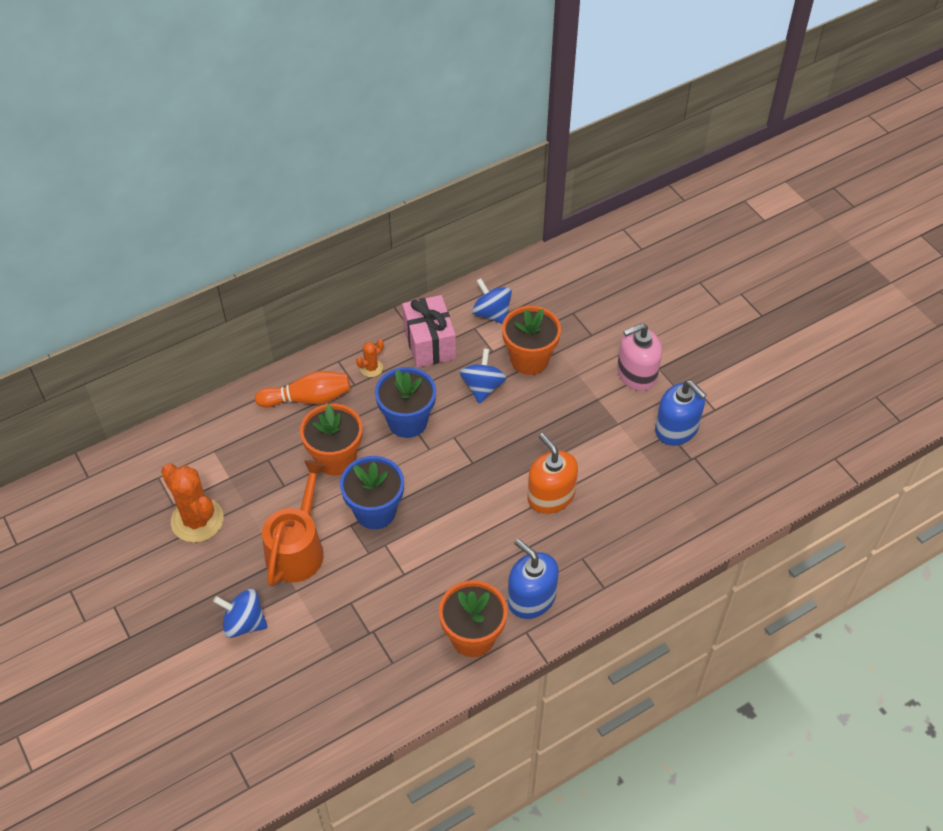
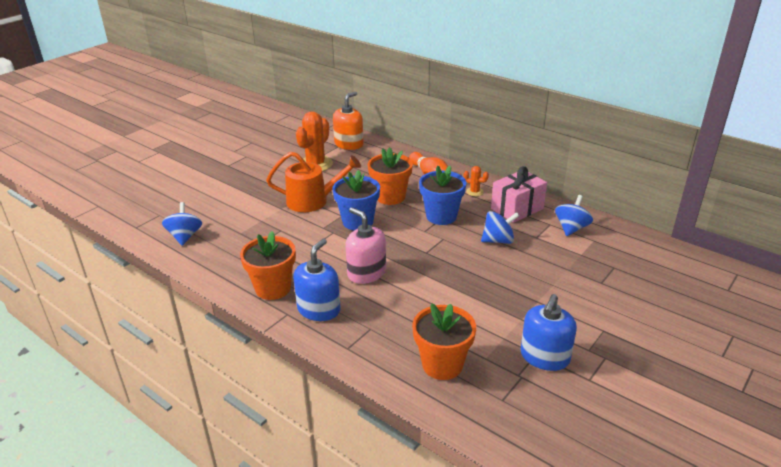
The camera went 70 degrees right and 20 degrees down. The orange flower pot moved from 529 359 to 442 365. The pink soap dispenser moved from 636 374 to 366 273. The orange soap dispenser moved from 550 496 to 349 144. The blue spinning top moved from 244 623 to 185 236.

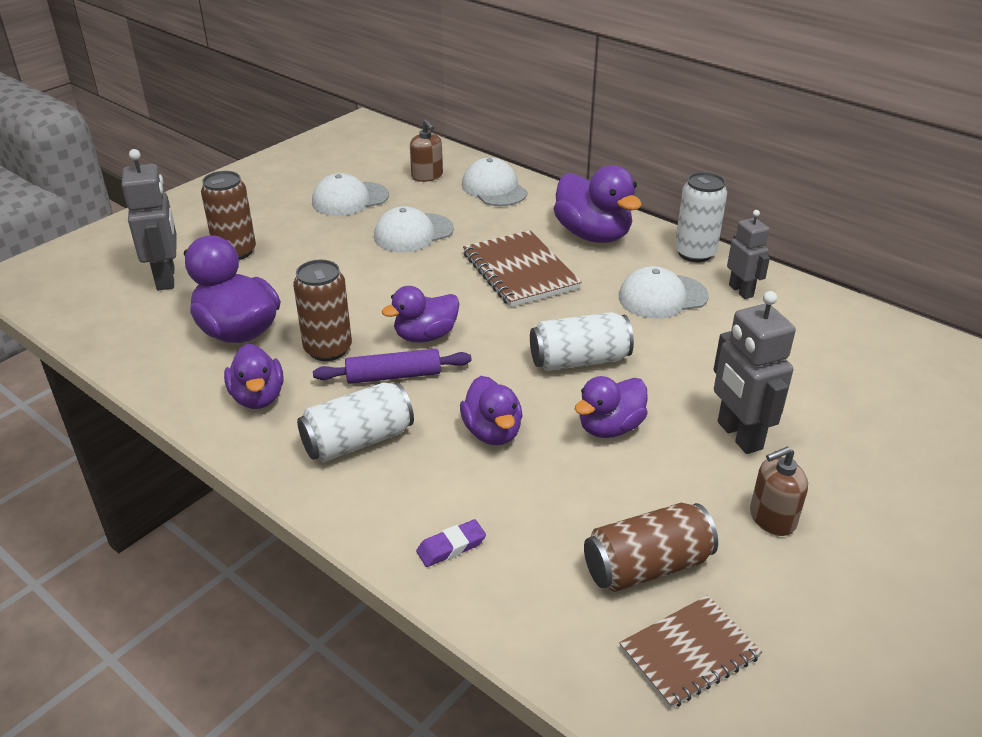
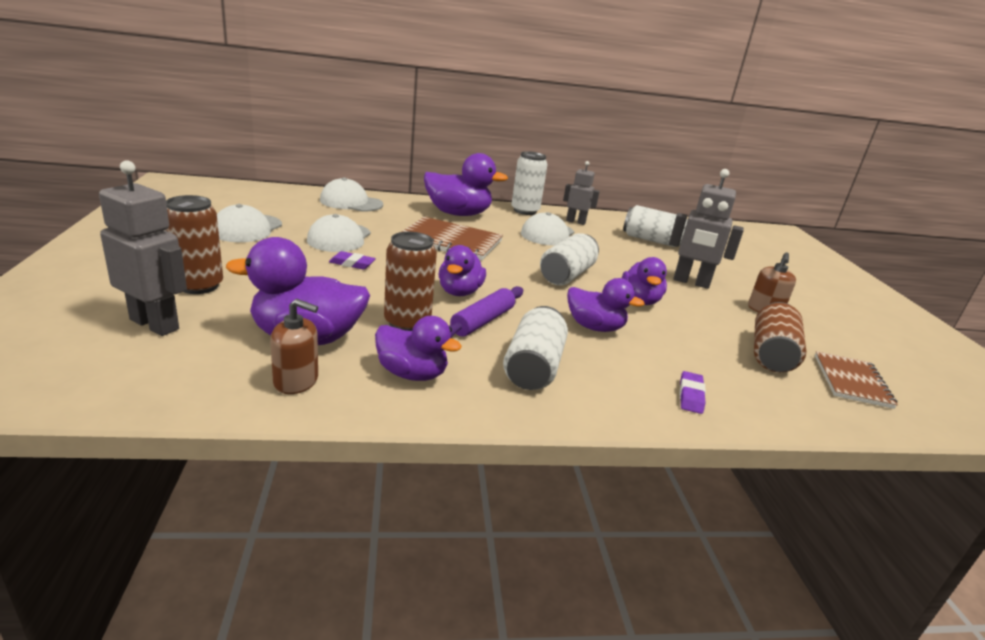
The camera went 50 degrees left and 10 degrees down. The brown soap dispenser moved from 427 176 to 296 381. The white can at 652 240 appeared. The purple eraser at 352 264 appeared.

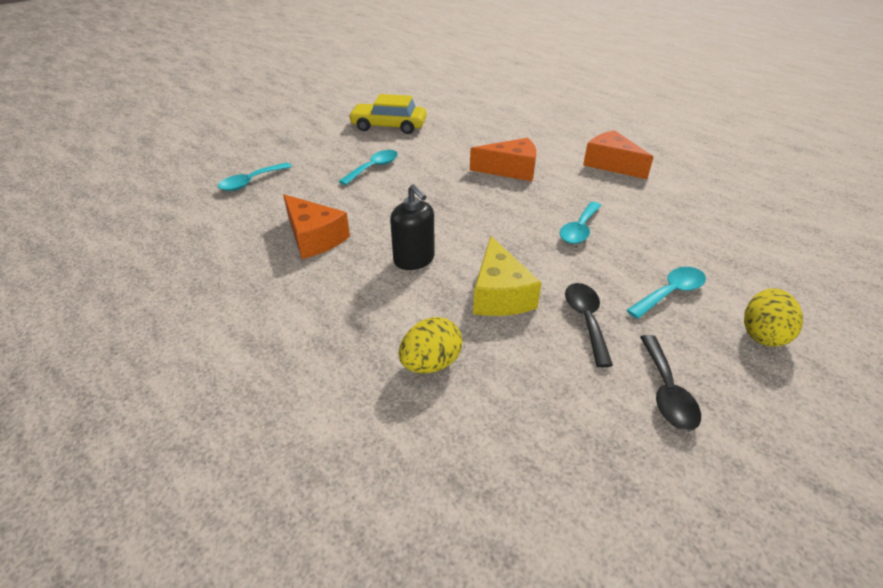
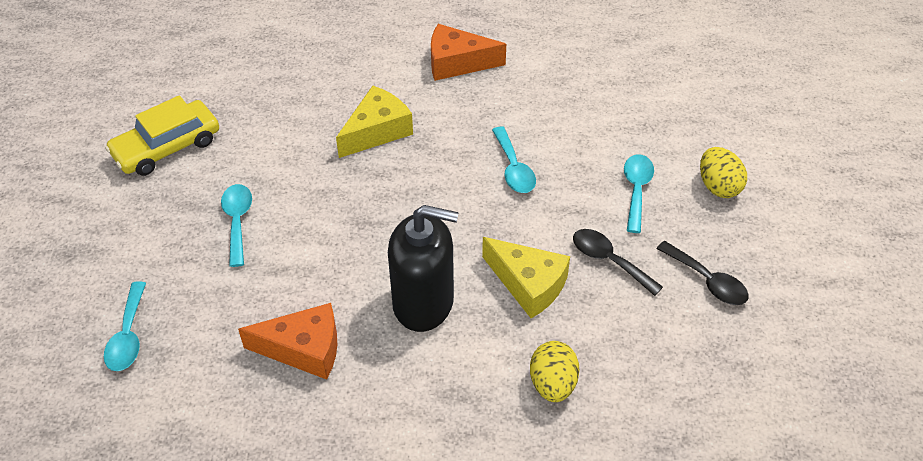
The camera went 45 degrees left and 10 degrees up. The orange cheese at 510 170 became the yellow cheese at 377 131. The black soap dispenser at 414 260 changed to 1.55 times the size.

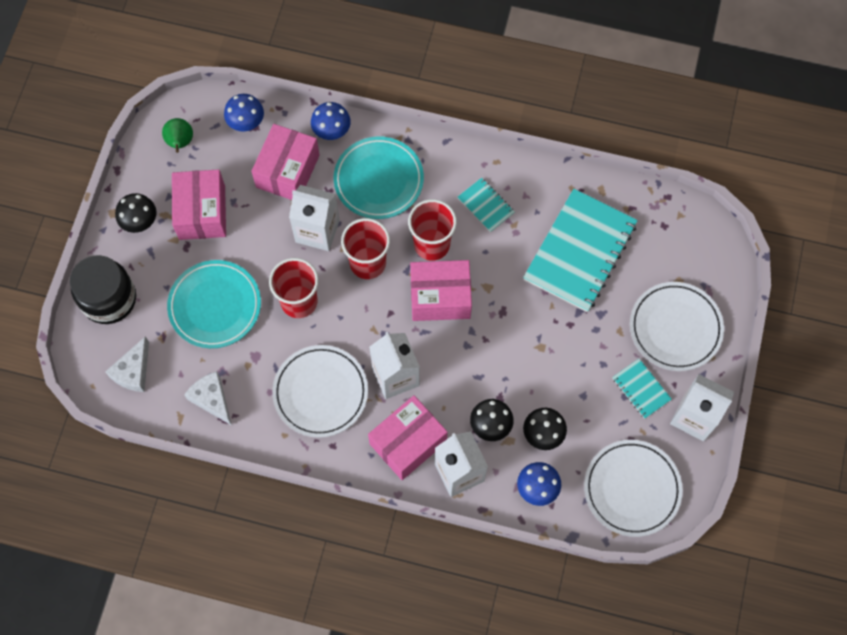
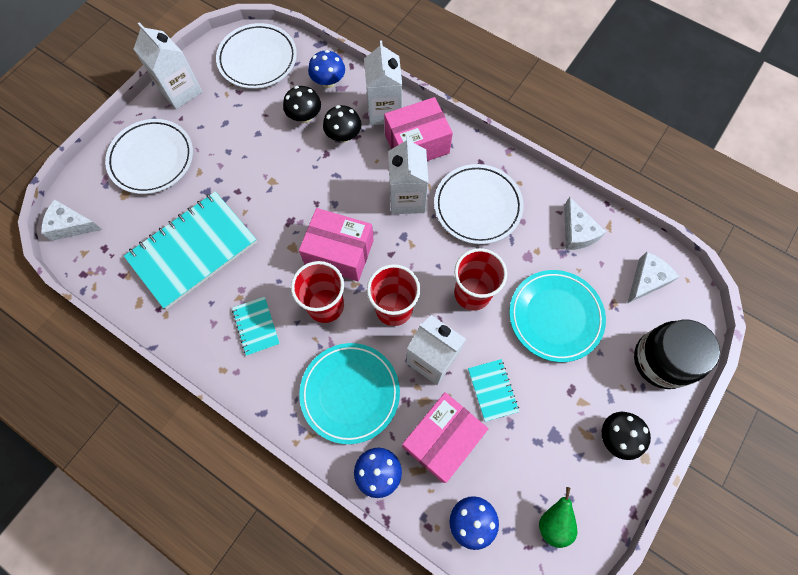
The camera went 160 degrees left and 0 degrees up. The pink box at 202 212 disappeared. The turquoise notebook moved from 641 389 to 492 390. The white cheese at 71 225 appeared.

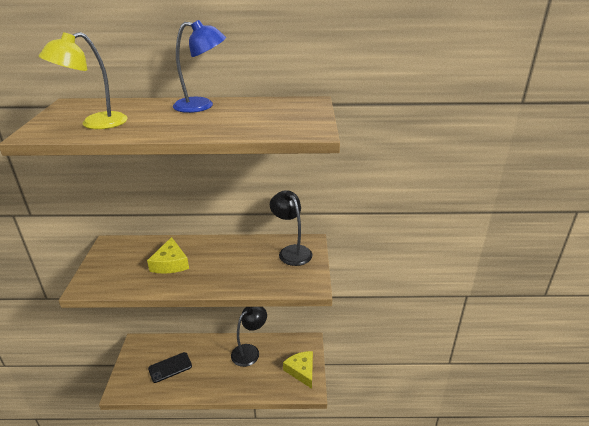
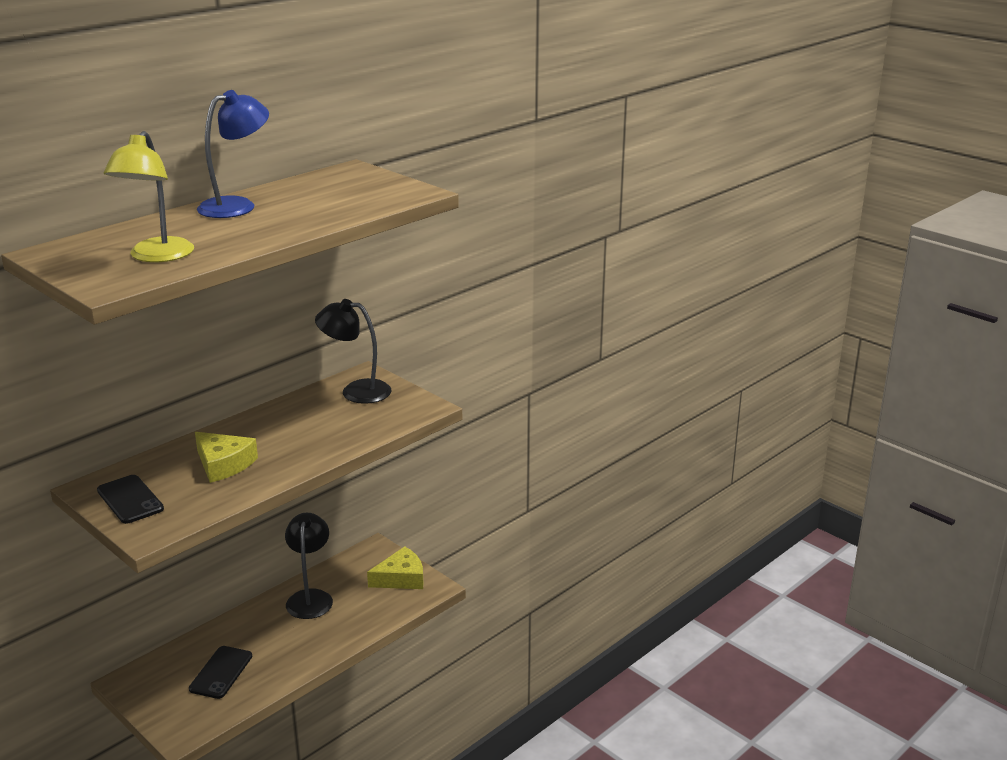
The camera went 45 degrees left and 5 degrees down. The yellow cheese at 301 371 turned 135 degrees clockwise. The black phone at 130 500 appeared.

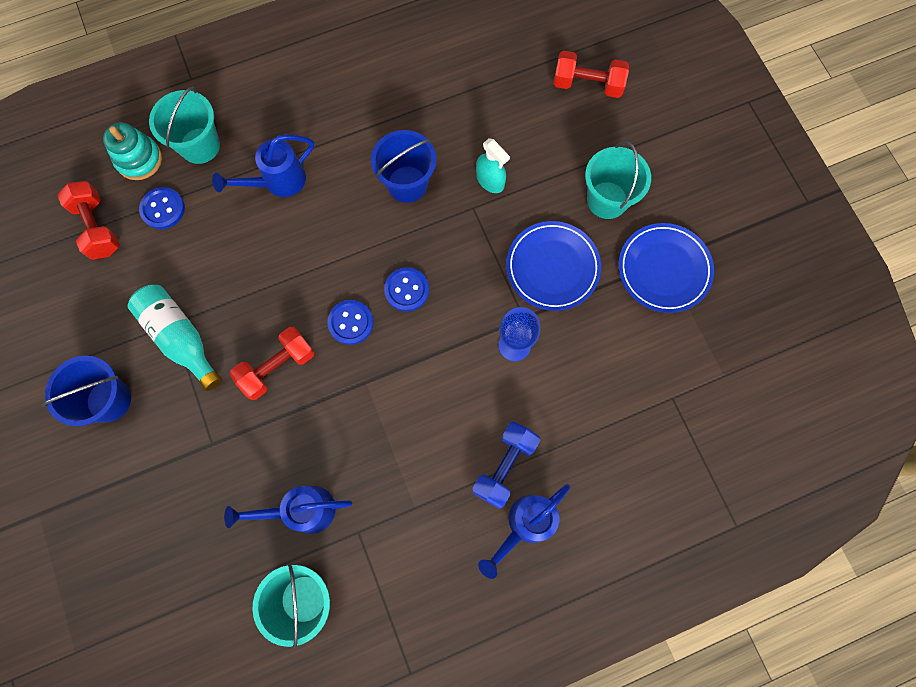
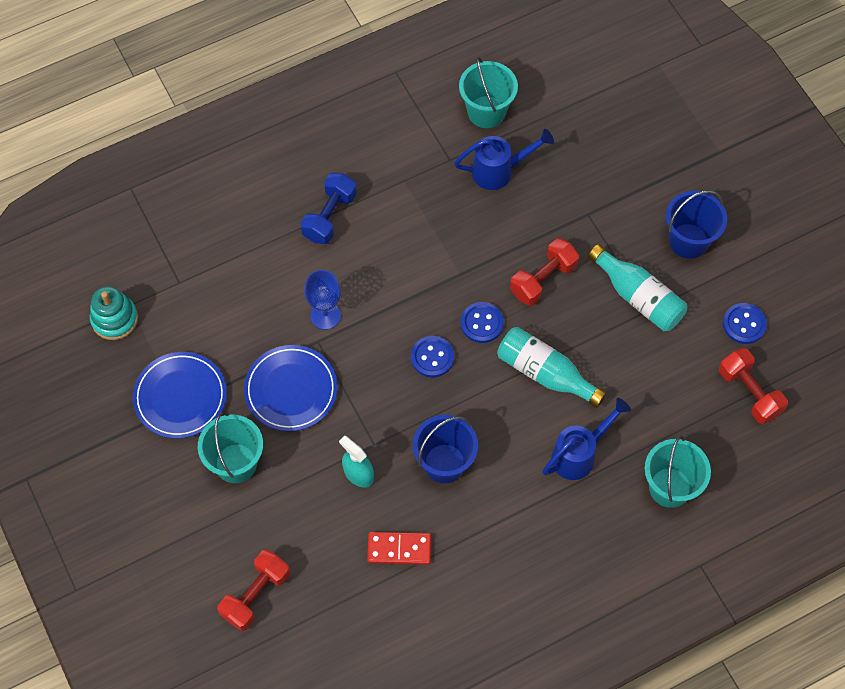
The camera went 175 degrees right and 10 degrees down. The red dumbbell at 587 85 turned 60 degrees counterclockwise. The turquoise stacking toy moved from 139 159 to 114 319. The blue button moved from 163 209 to 744 324. The blue watering can at 524 525 disappeared. The turquoise bottle at 545 373 appeared. The red domino at 399 549 appeared.

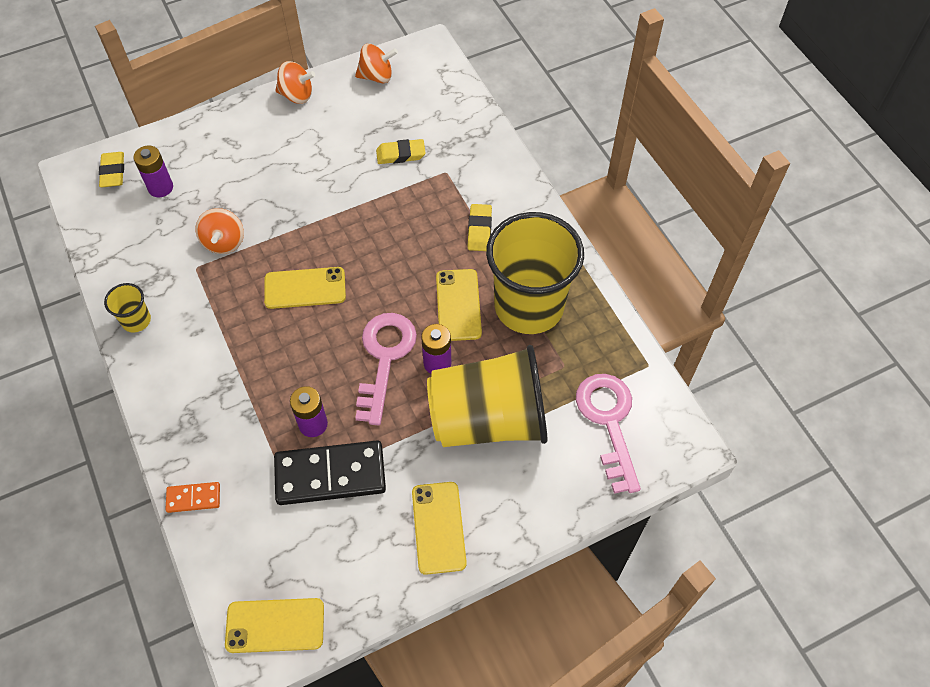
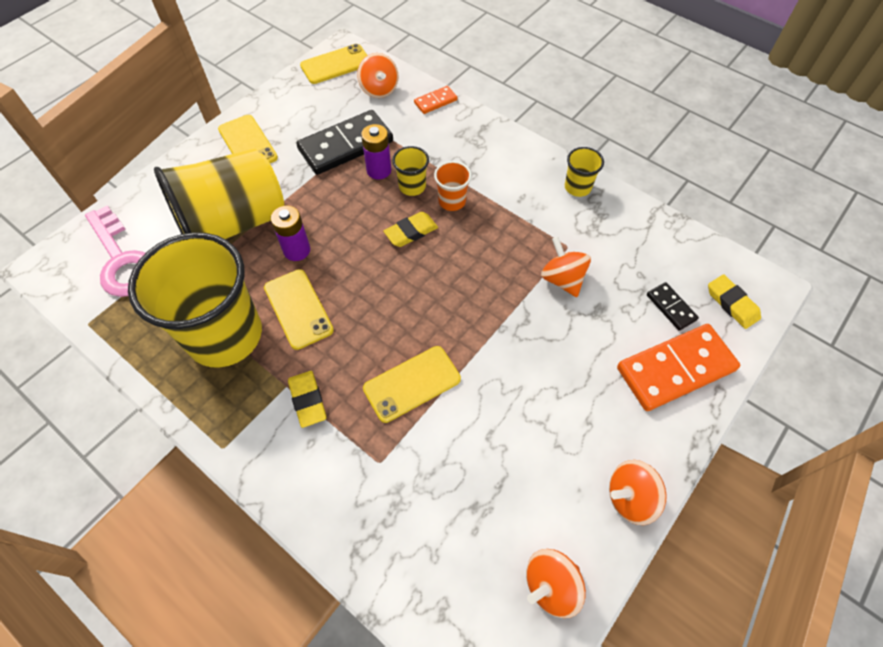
The camera went 155 degrees right and 0 degrees up. The yellow eraser moved from 400 154 to 411 232. The purple battery at 160 187 was replaced by the black domino at 671 307. The yellow phone moved from 305 288 to 412 384. The pink key at 384 358 disappeared. The orange spinning top at 379 90 appeared. The yellow cup at 412 186 appeared. The orange cup at 452 201 appeared. The orange domino at 675 369 appeared.

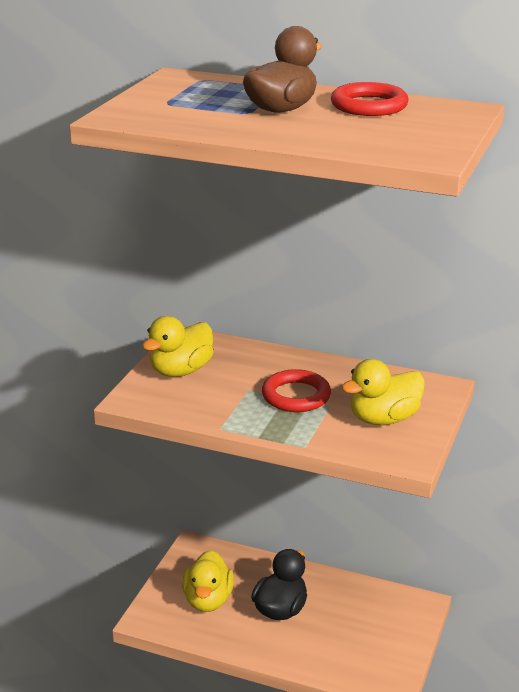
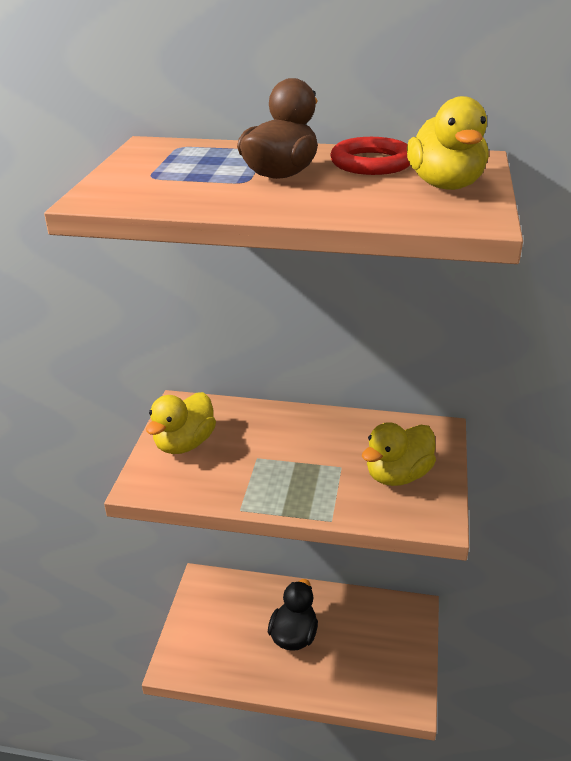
The camera went 10 degrees left and 5 degrees up. The red ring at 296 396 disappeared. The yellow duck moved from 208 600 to 445 185.

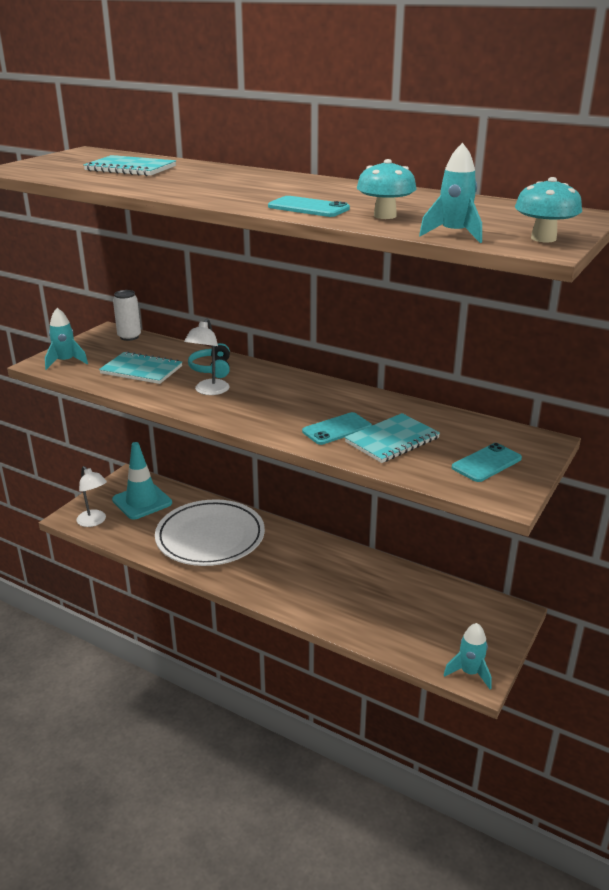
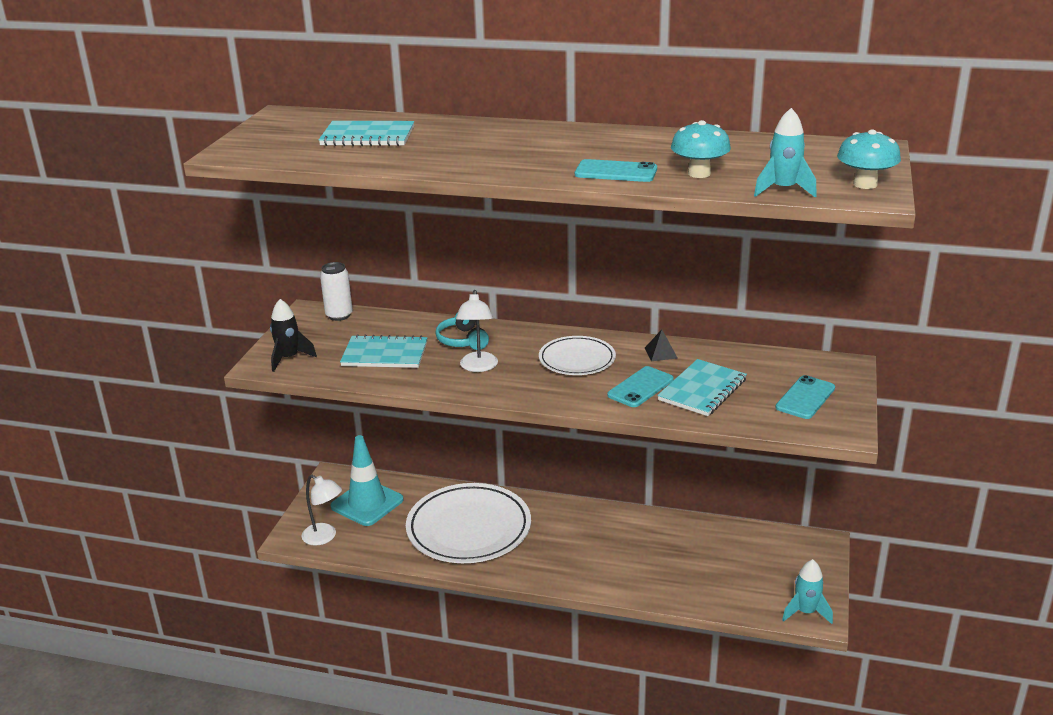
The camera went 15 degrees left and 0 degrees up. The turquoise rocket at 66 362 became the black rocket at 289 358. The black pyramid at 661 353 appeared. The white plate at 577 359 appeared.

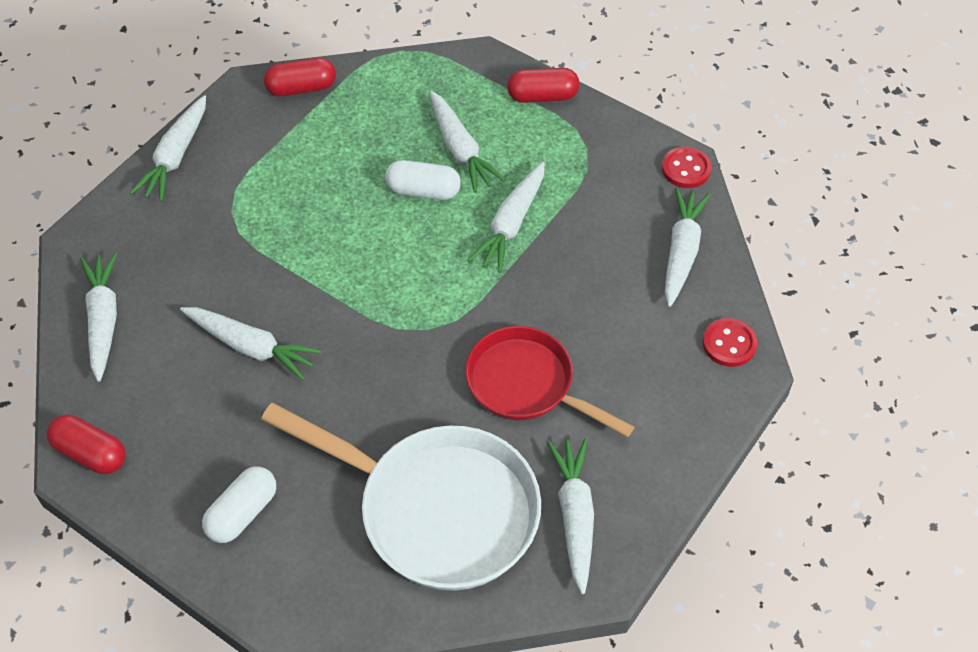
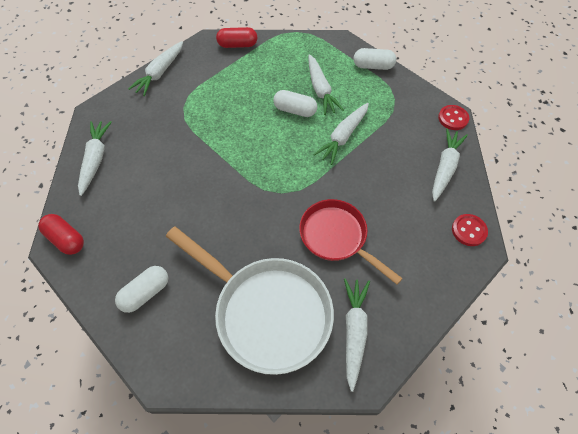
The camera went 10 degrees right and 5 degrees up. The red capsule at 542 96 became the white capsule at 373 66. The white carrot at 251 347 disappeared.

